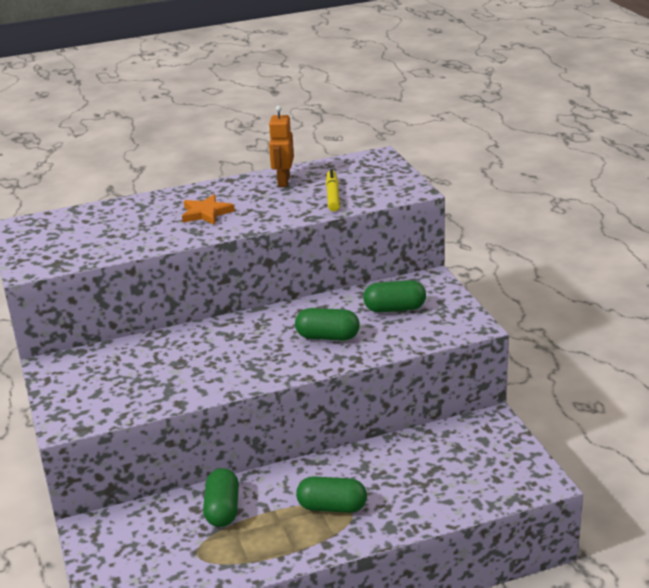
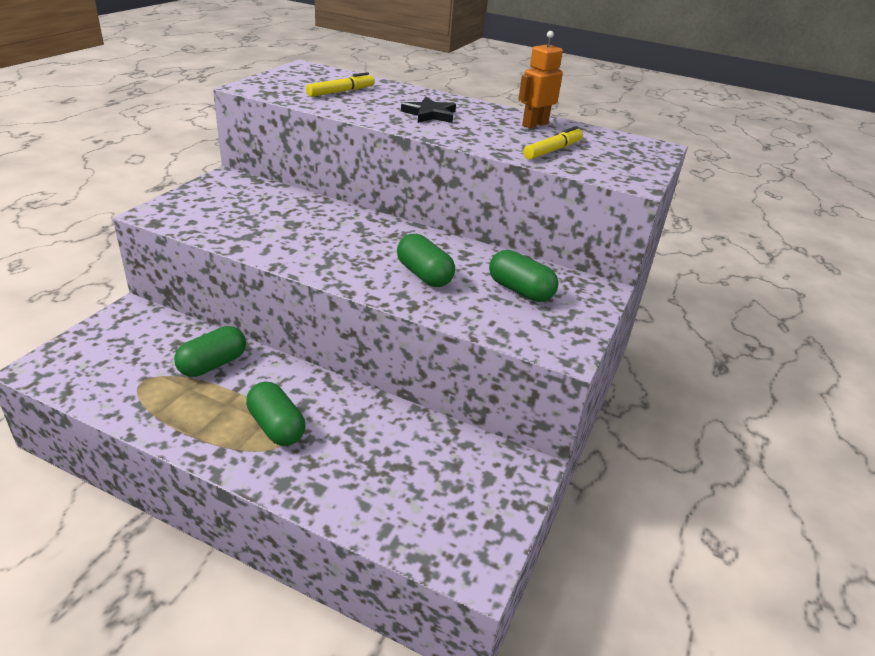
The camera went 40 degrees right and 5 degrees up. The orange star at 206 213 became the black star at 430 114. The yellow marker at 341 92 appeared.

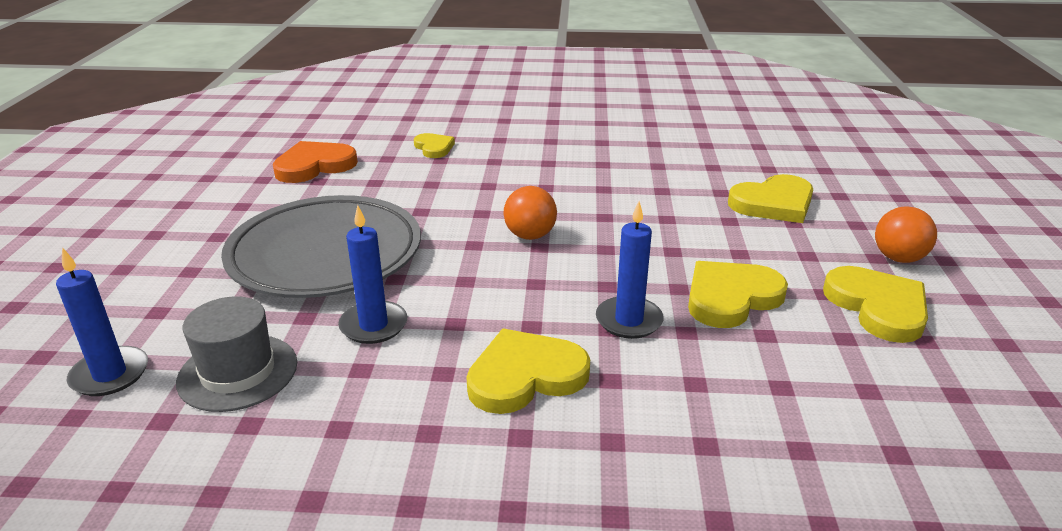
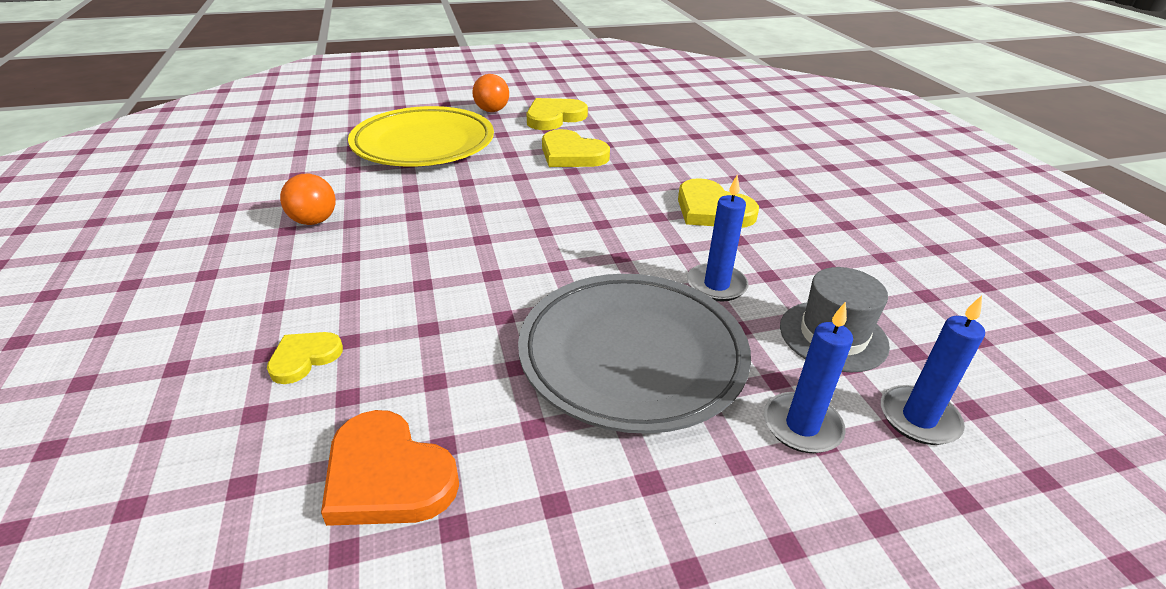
The camera went 110 degrees left and 5 degrees up. The yellow heart at 773 203 was replaced by the yellow plate at 423 144. The orange ball moved from 530 236 to 314 221. The blue candle moved from 629 320 to 802 426.

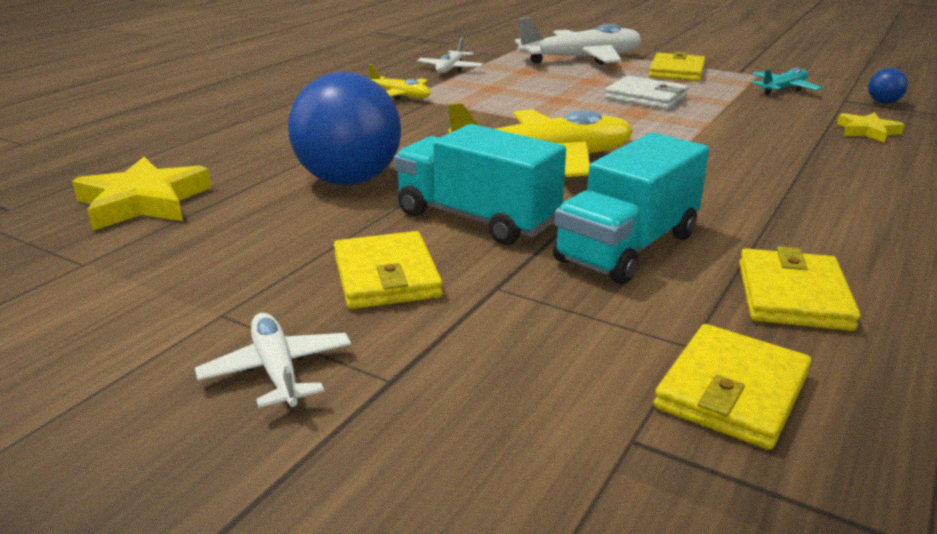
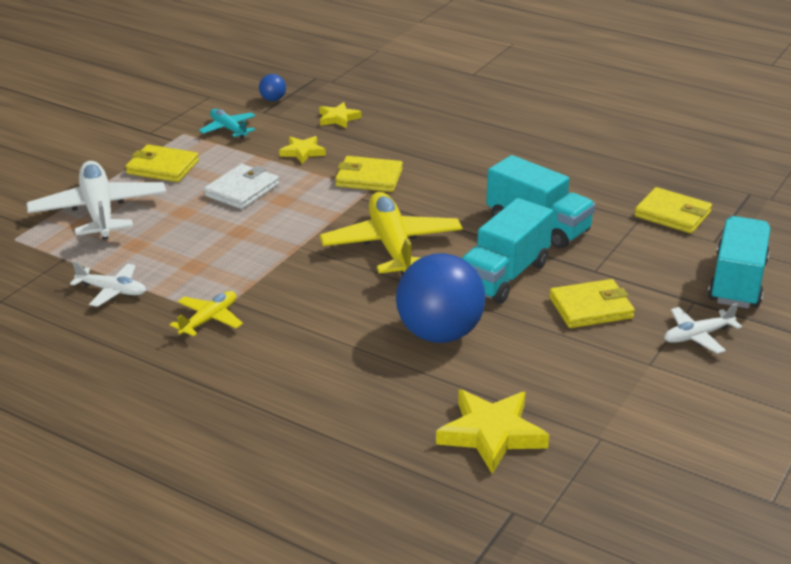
The camera went 90 degrees left and 5 degrees up. The yellow wallet moved from 792 295 to 369 178. The yellow star at 302 152 appeared. The turquoise truck at 737 282 appeared.

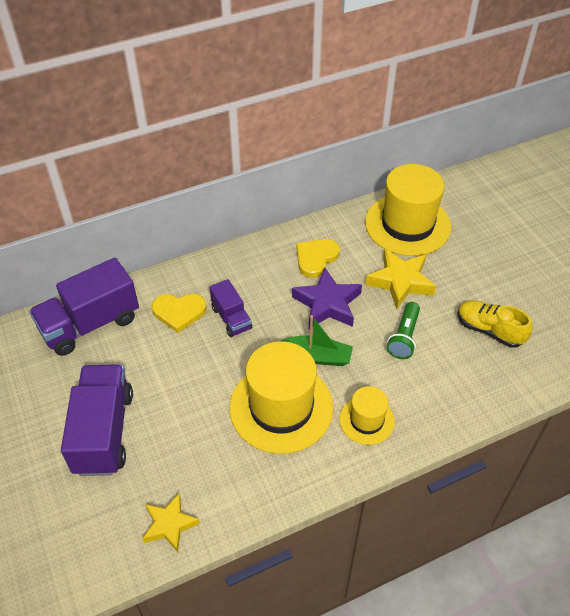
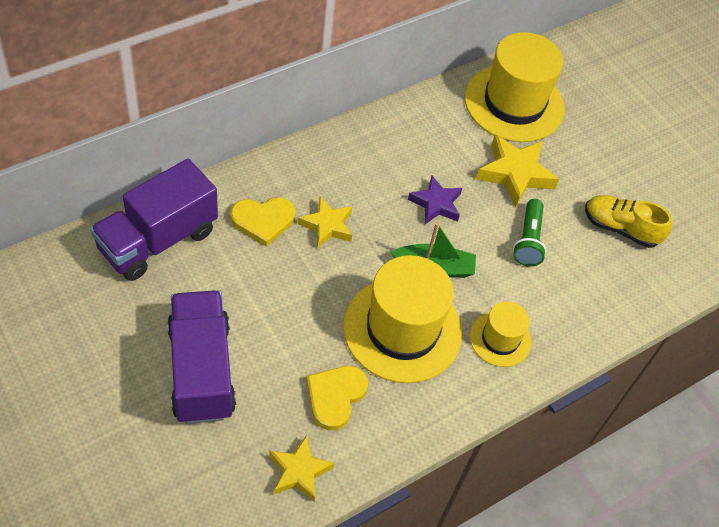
The camera went 15 degrees left and 5 degrees up. The yellow heart moved from 316 258 to 335 396. The purple star at 327 304 changed to 0.67 times the size. The purple truck at 231 318 was replaced by the yellow star at 327 226.

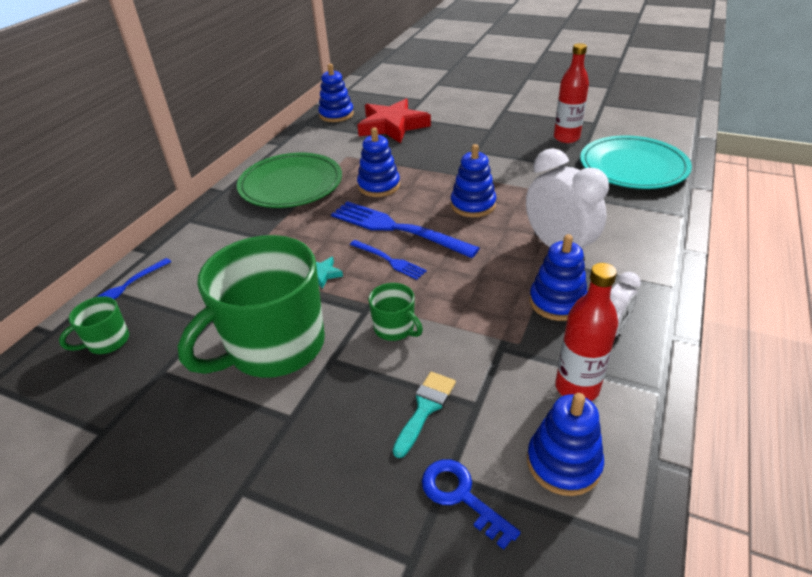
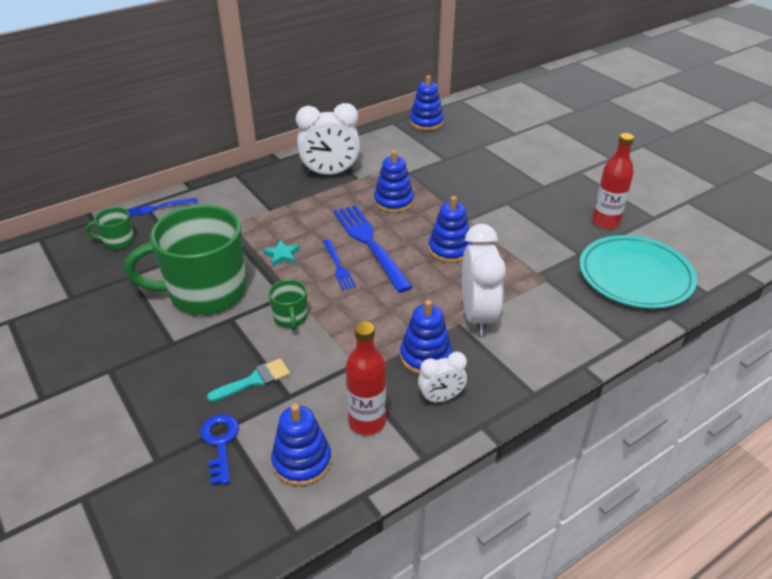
The camera went 30 degrees right and 0 degrees up. The red star at 392 126 disappeared. The green plate at 291 184 was replaced by the white clock at 330 173.

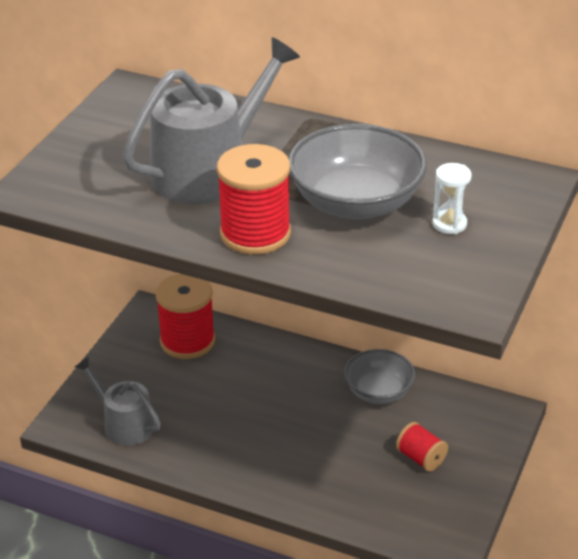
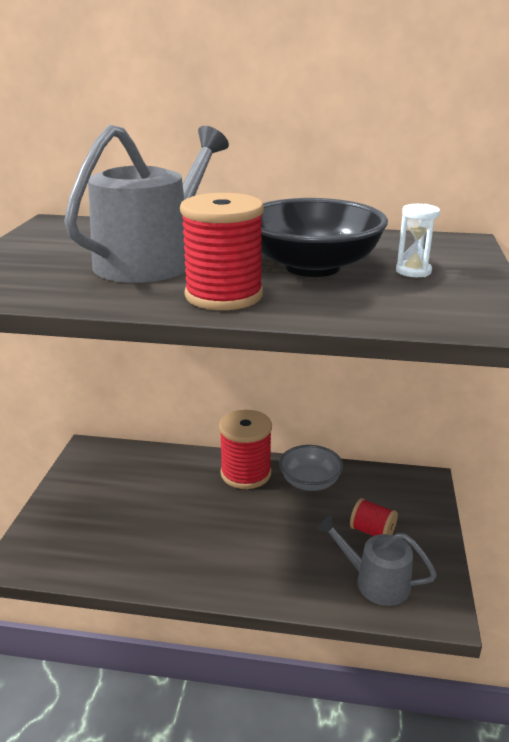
The camera went 15 degrees left and 10 degrees down. The grey bowl at 356 203 became the black bowl at 312 267. The red spool moved from 187 341 to 246 473. The grey watering can moved from 124 424 to 376 582.

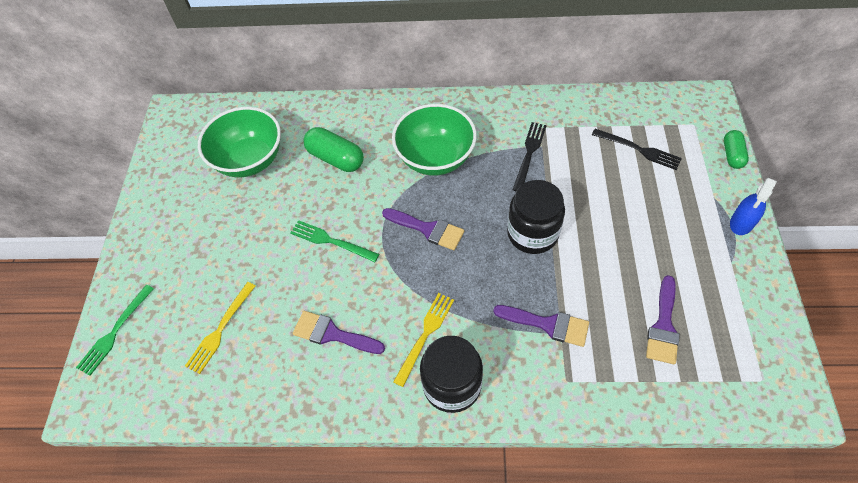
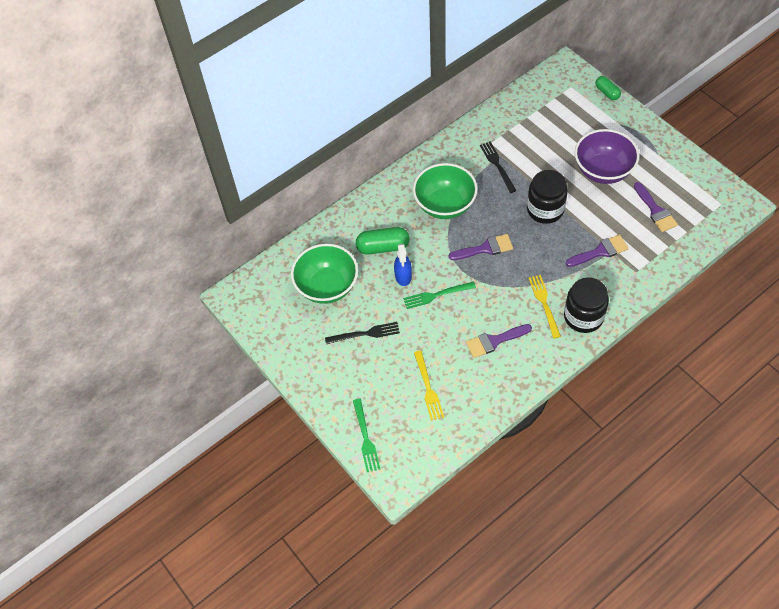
The camera went 40 degrees left and 0 degrees up. The black fork moved from 639 150 to 366 333. The blue spray bottle moved from 741 222 to 403 276. The purple bowl at 603 170 appeared.

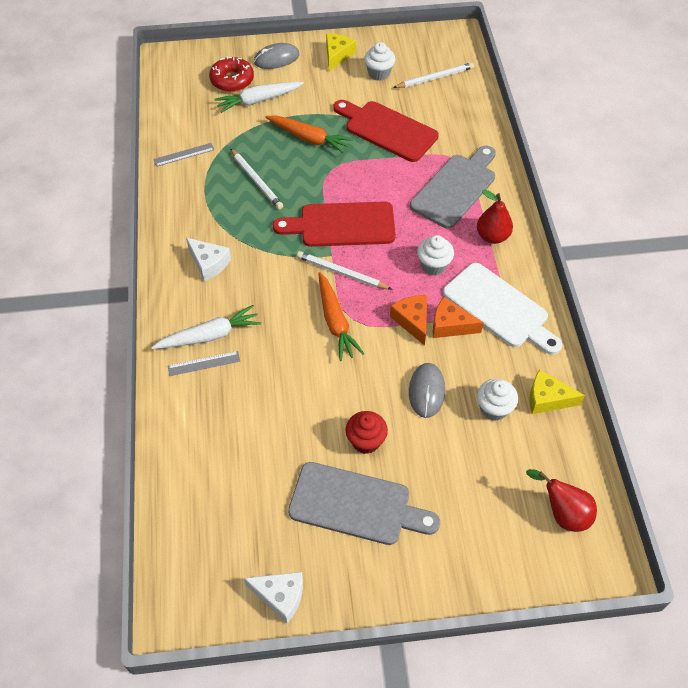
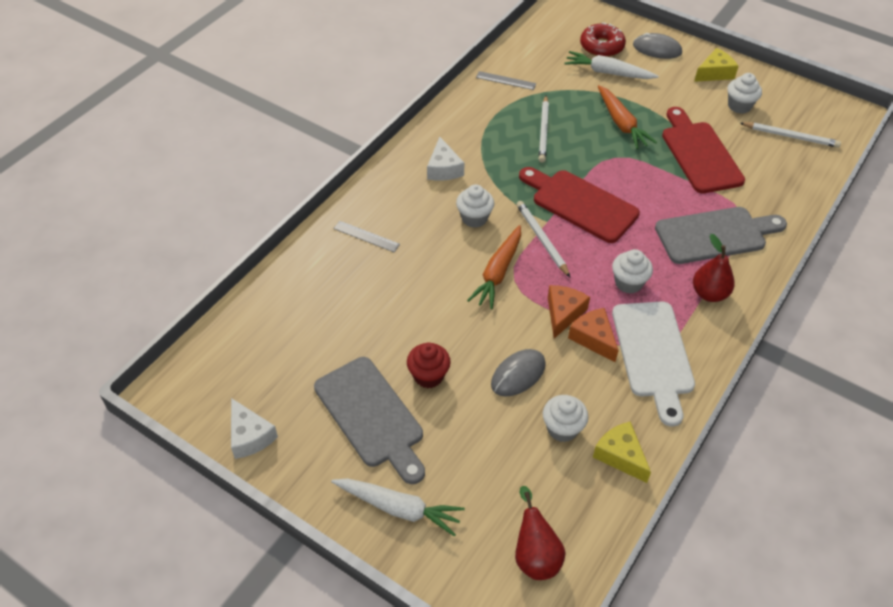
The camera went 40 degrees right and 5 degrees down. The white carrot moved from 209 335 to 398 508. The white cupcake at 474 218 appeared.

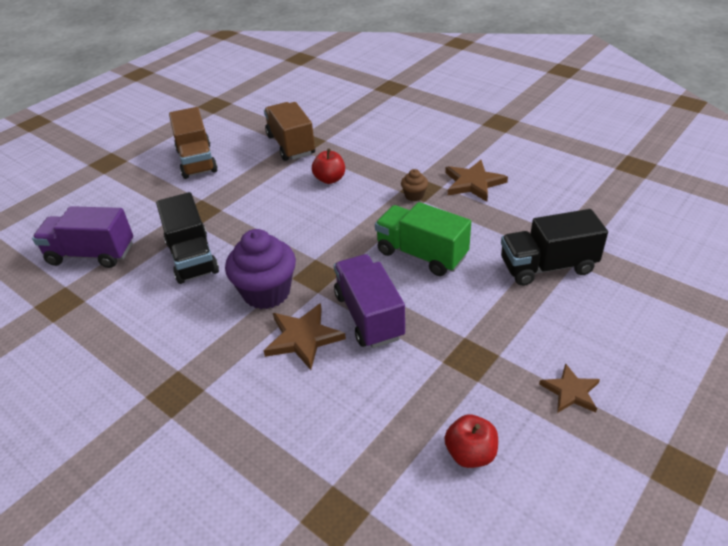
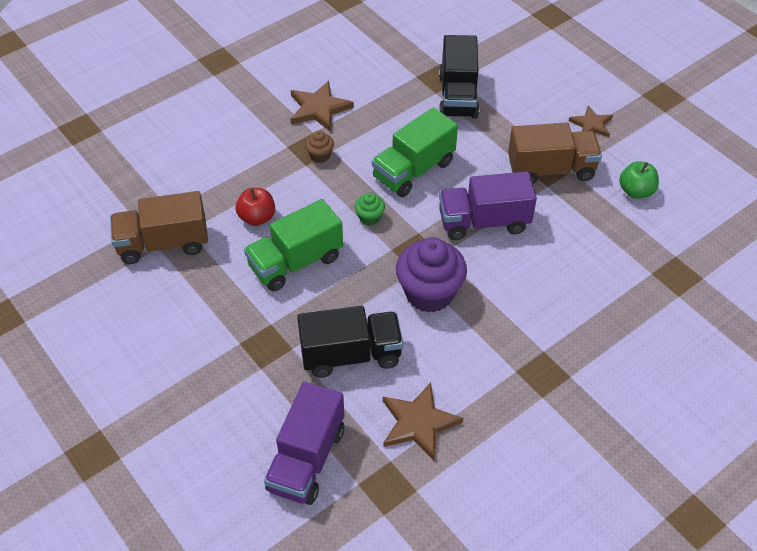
The camera went 80 degrees left and 10 degrees up. The brown truck moved from 197 161 to 551 169. The brown star moved from 303 338 to 418 423. The red apple at 470 453 became the green apple at 636 191. The green cupcake at 369 218 appeared. The green truck at 295 262 appeared.

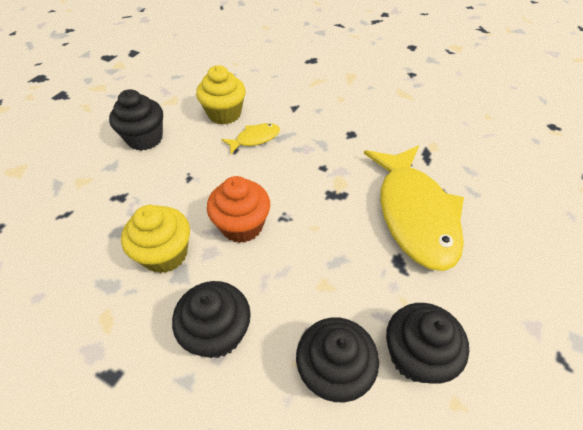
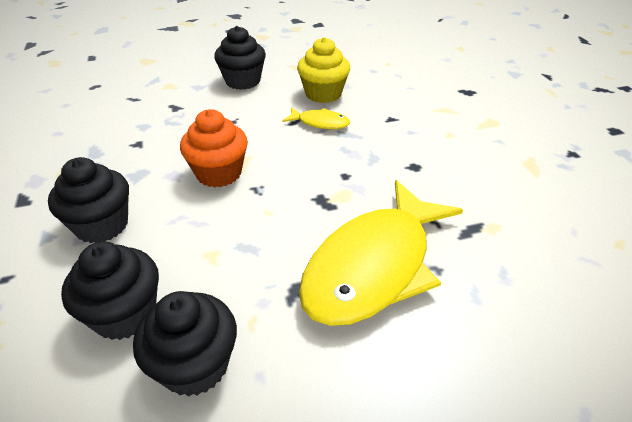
The camera went 45 degrees right and 10 degrees down. The yellow cupcake at 165 254 disappeared.

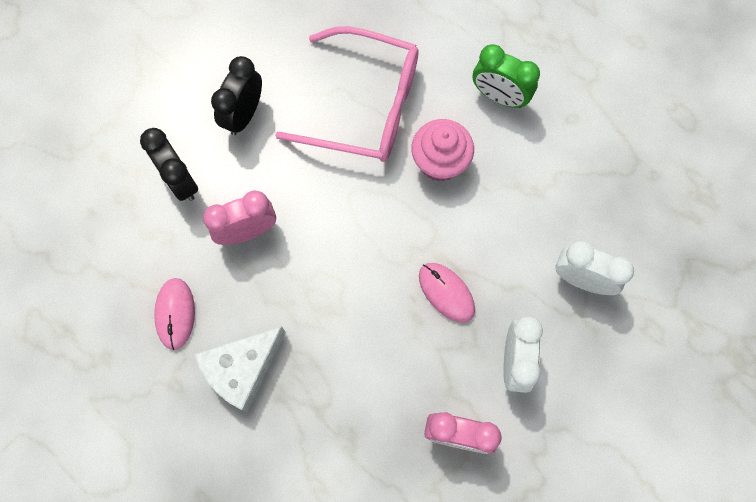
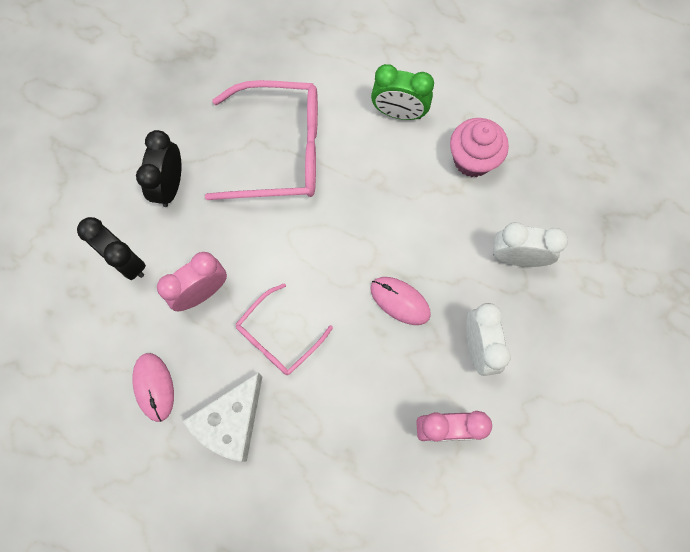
The camera went 15 degrees left and 0 degrees up. The pink cupcake moved from 440 162 to 472 160. The pink glasses at 279 336 appeared.

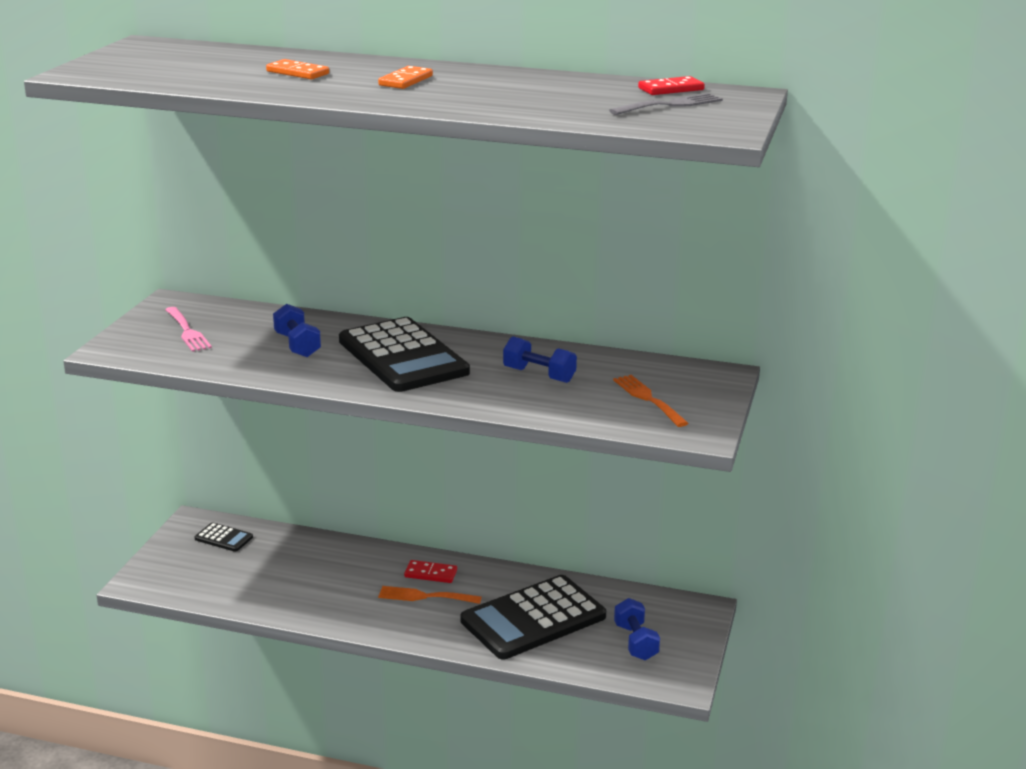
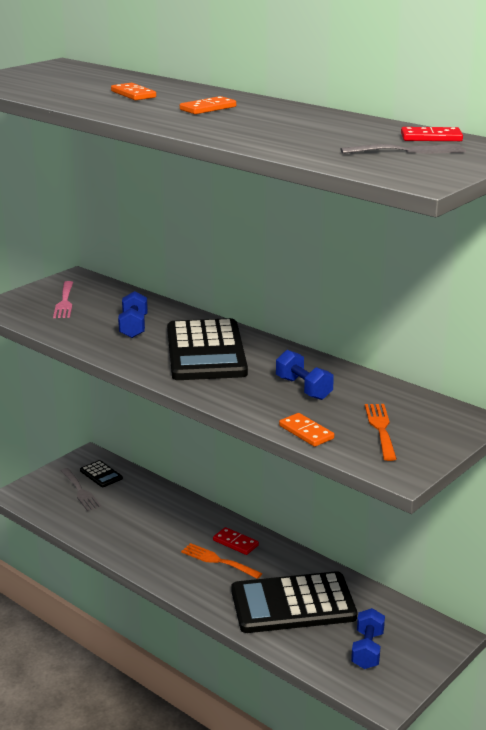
The camera went 25 degrees right and 0 degrees up. The orange domino at 306 432 appeared. The grey fork at 80 491 appeared.

